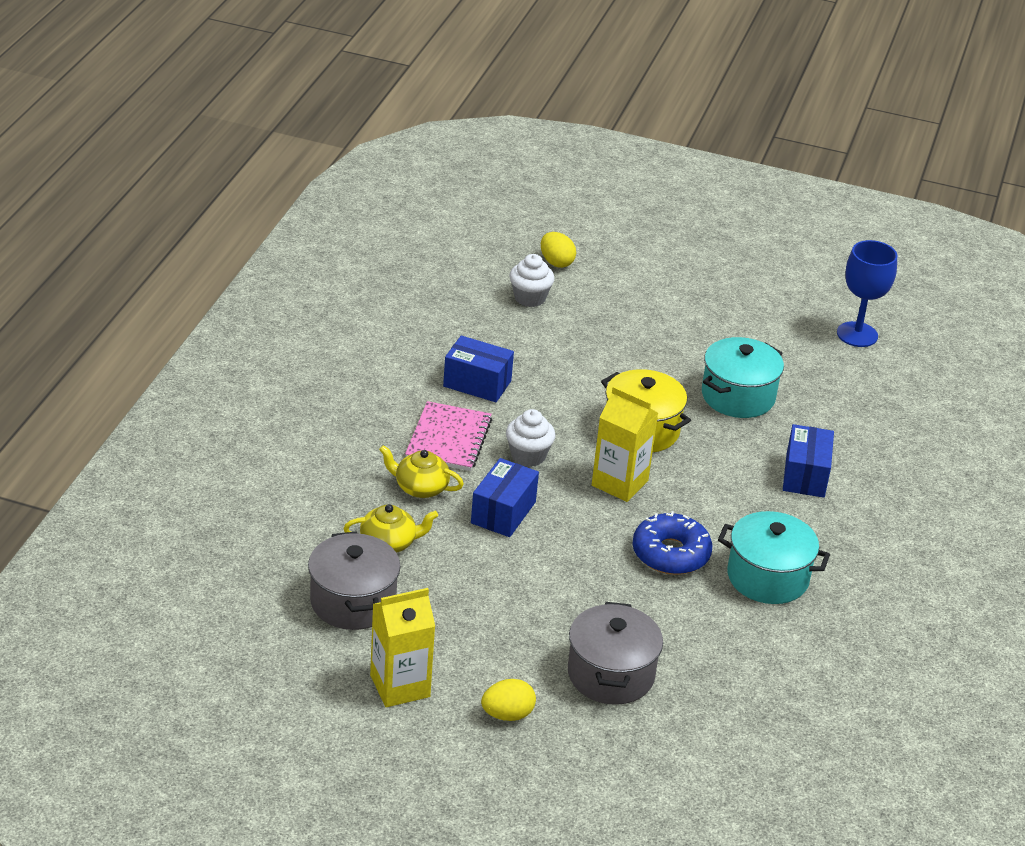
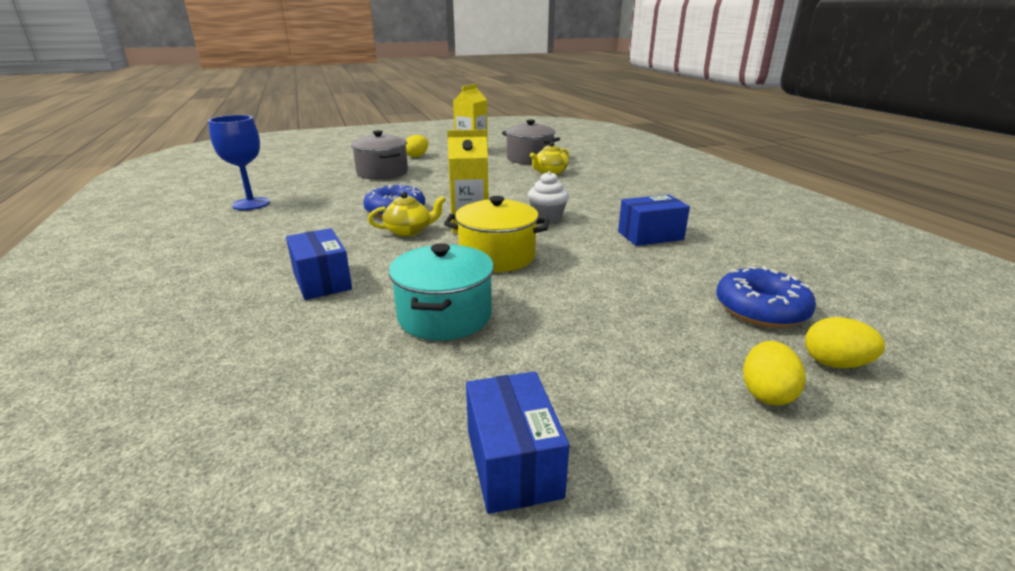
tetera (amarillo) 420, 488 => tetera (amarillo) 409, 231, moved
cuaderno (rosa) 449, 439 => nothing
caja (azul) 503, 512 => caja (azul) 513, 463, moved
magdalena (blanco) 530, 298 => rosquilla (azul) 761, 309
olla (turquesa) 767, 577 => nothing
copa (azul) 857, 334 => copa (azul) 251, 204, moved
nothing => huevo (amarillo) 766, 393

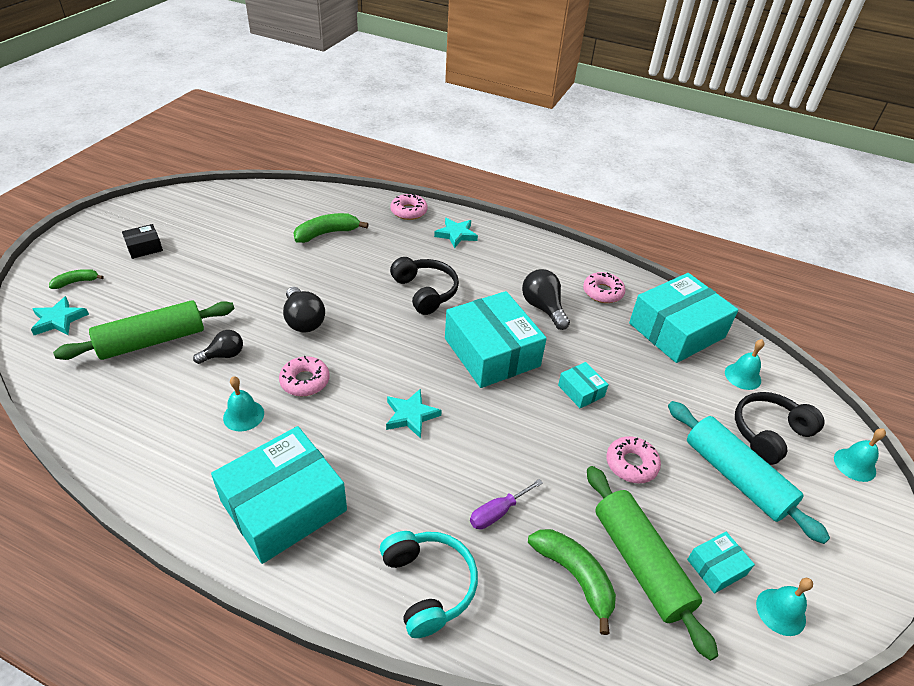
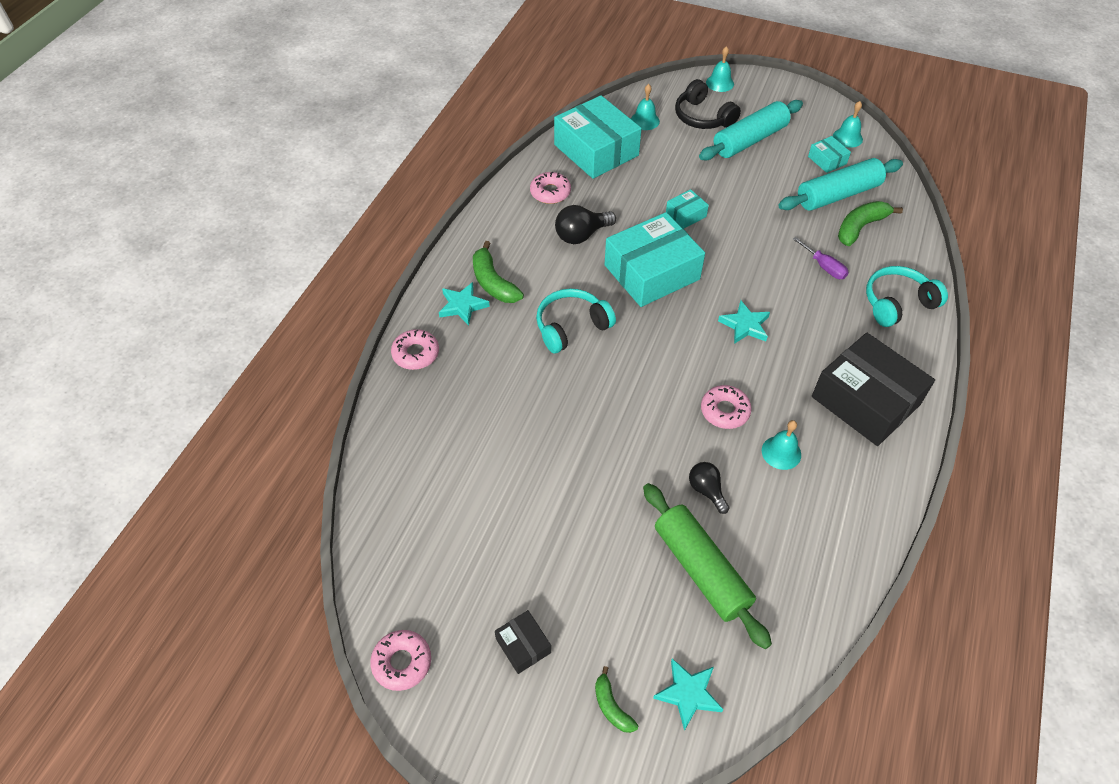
caja (turquesa) 284, 506 => caja (negro) 865, 400
bombilla (negro) 303, 321 => nothing
plátano (verde) 327, 233 => plátano (verde) 493, 282, moved
auriculares (negro) 425, 292 => auriculares (turquesa) 571, 327
rodillo (verde) 640, 563 => rodillo (turquesa) 837, 195
rosquilla (rosa) 631, 464 => rosquilla (rosa) 402, 662, moved

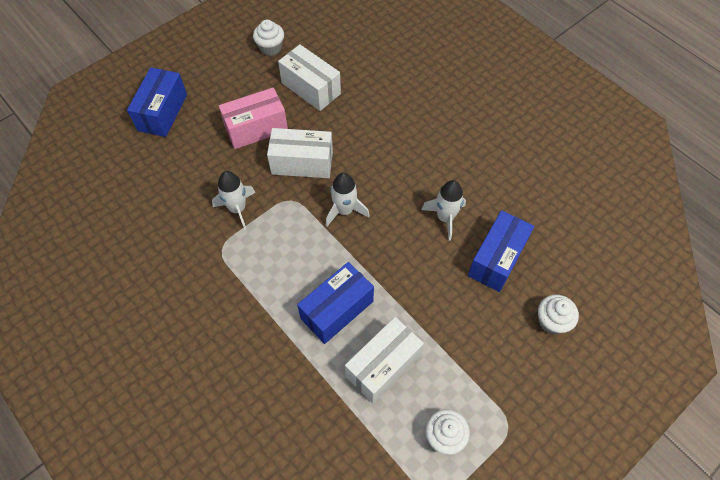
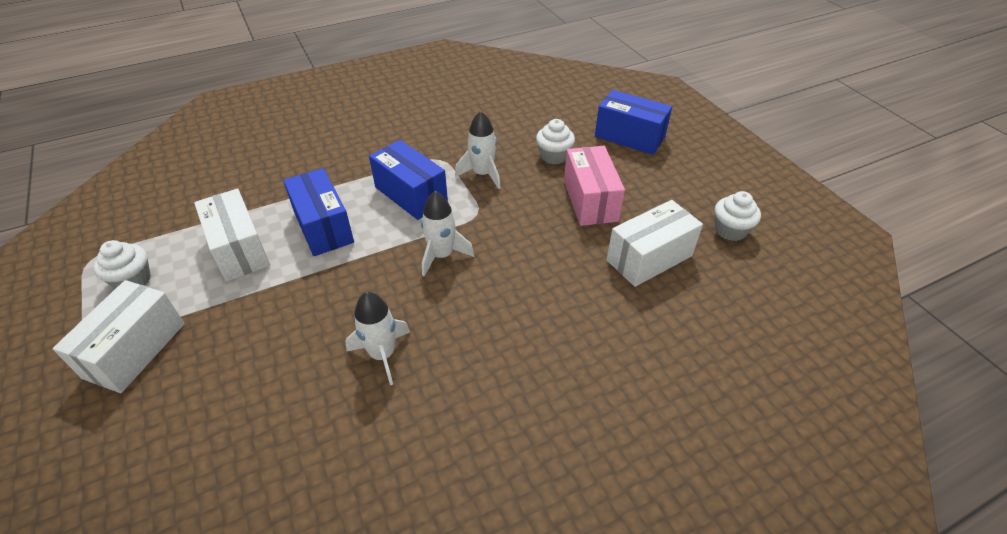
caja (blanco) 302, 163 => caja (blanco) 135, 350, moved
caja (azul) 497, 259 => caja (azul) 411, 194, moved
magdalena (blanco) 552, 321 => magdalena (blanco) 554, 156, moved

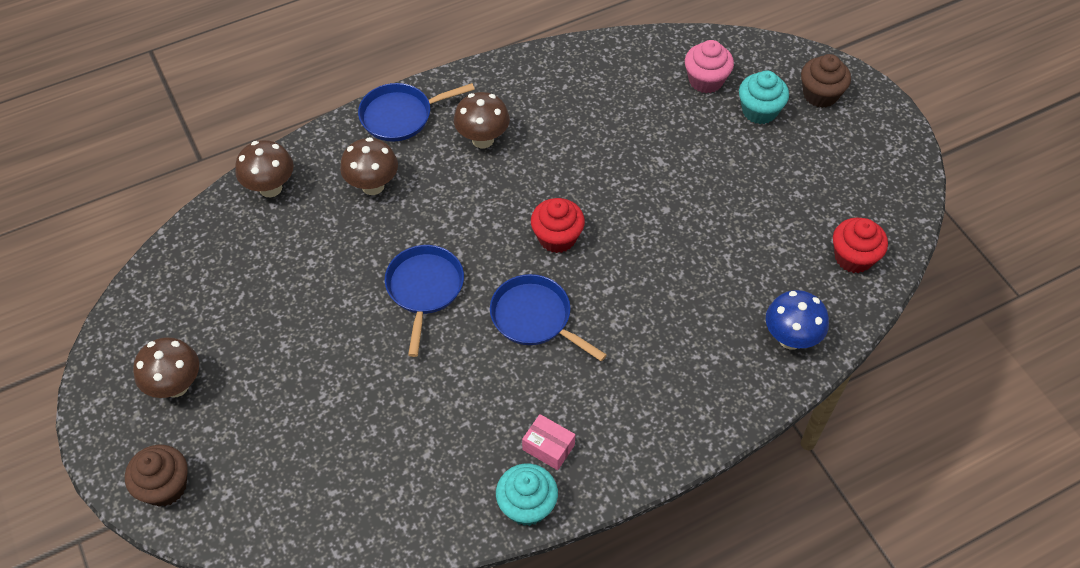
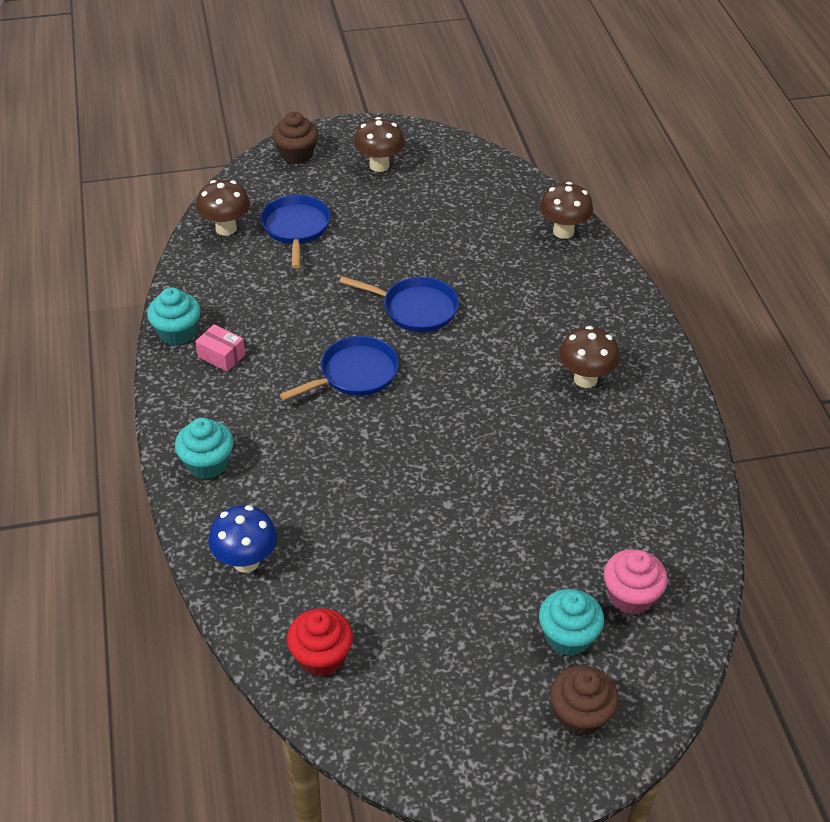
seta (marrón) 373, 186 => seta (marrón) 226, 228, moved
sartén (azul) 400, 116 => sartén (azul) 296, 228, moved
caja (rosa) 548, 447 => caja (rosa) 221, 356, 75 degrees clockwise
magdalena (rojo) 557, 237 => nothing
nothing => magdalena (turquesa) 207, 463

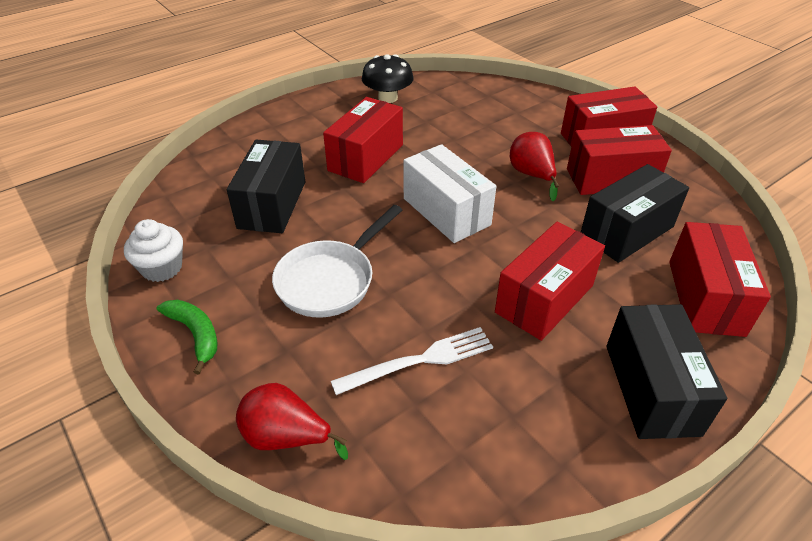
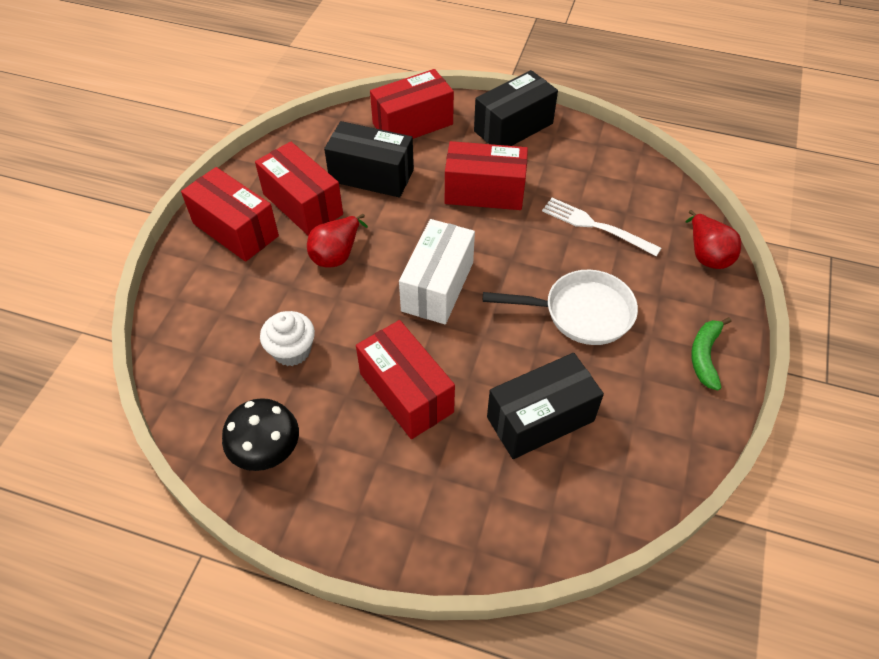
magdalena (blanco) 162, 268 => magdalena (blanco) 292, 350, moved
caja (rojo) 366, 157 => caja (rojo) 406, 393, 60 degrees clockwise

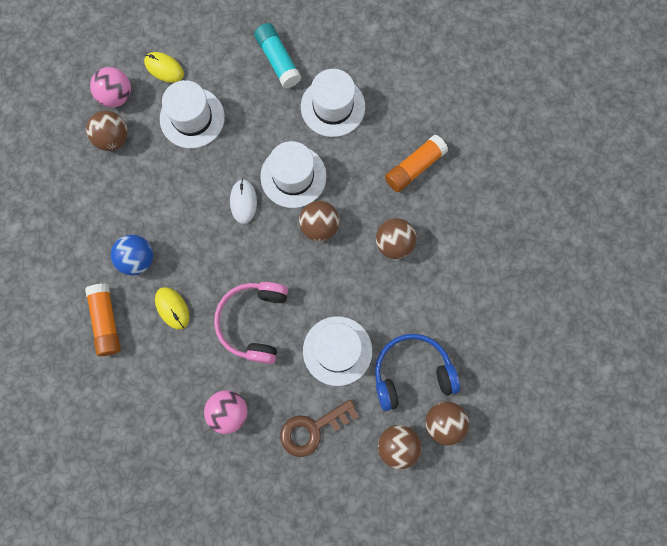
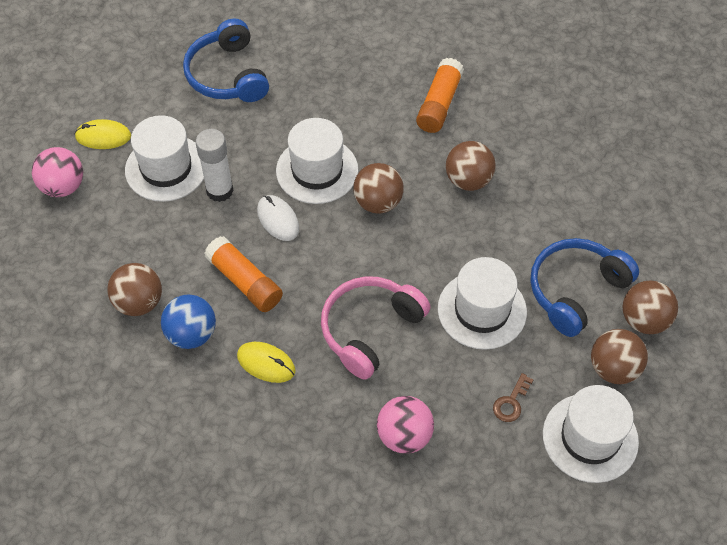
barra de pegamento (naranja) 106, 321 => barra de pegamento (naranja) 245, 282, moved
pelota (marrón) 113, 138 => pelota (marrón) 139, 302, moved
auriculares (rosa) 254, 322 => auriculares (rosa) 370, 329, 60 degrees clockwise
barra de pegamento (turquesa) 278, 60 => auriculares (azul) 227, 75
llave (marrón) 312, 429 => llave (marrón) 511, 402, x0.53
sombrero (blanco) 333, 107 => sombrero (blanco) 590, 438, moved
nothing => barra de pegamento (blanco) 219, 190

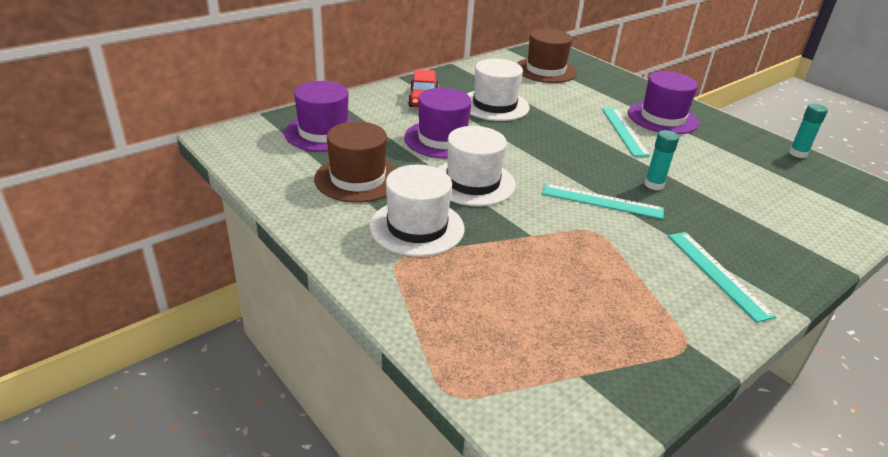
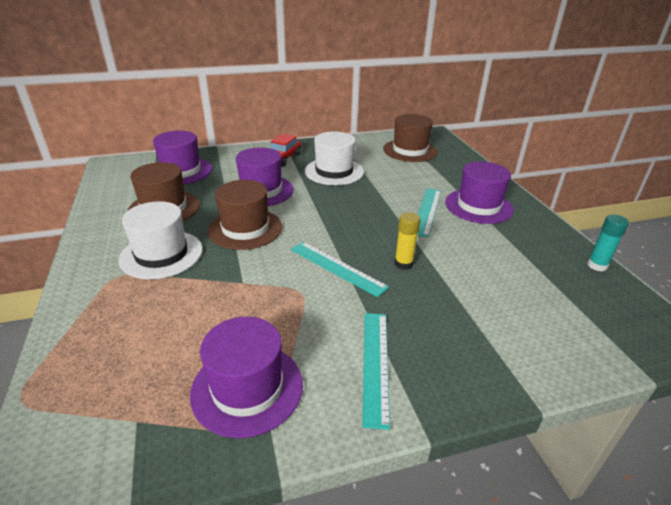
sombrero (blanco) 473, 182 => sombrero (marrón) 245, 228
barra de pegamento (turquesa) 654, 185 => barra de pegamento (amarillo) 403, 264
nothing => sombrero (morado) 247, 388

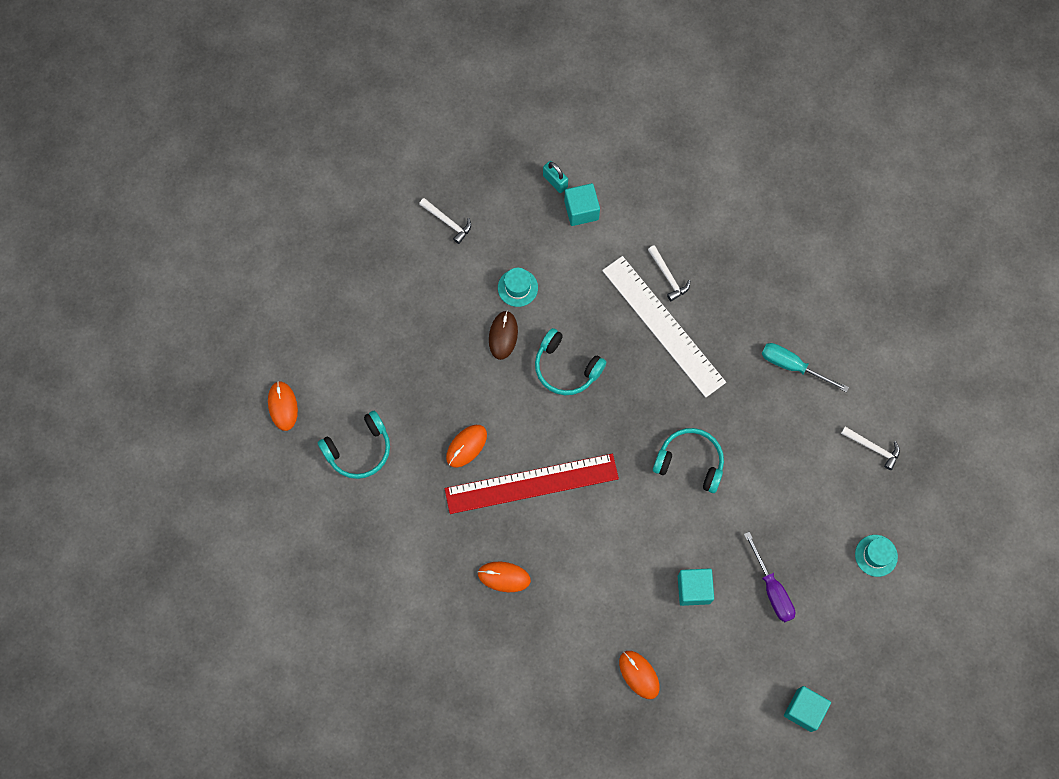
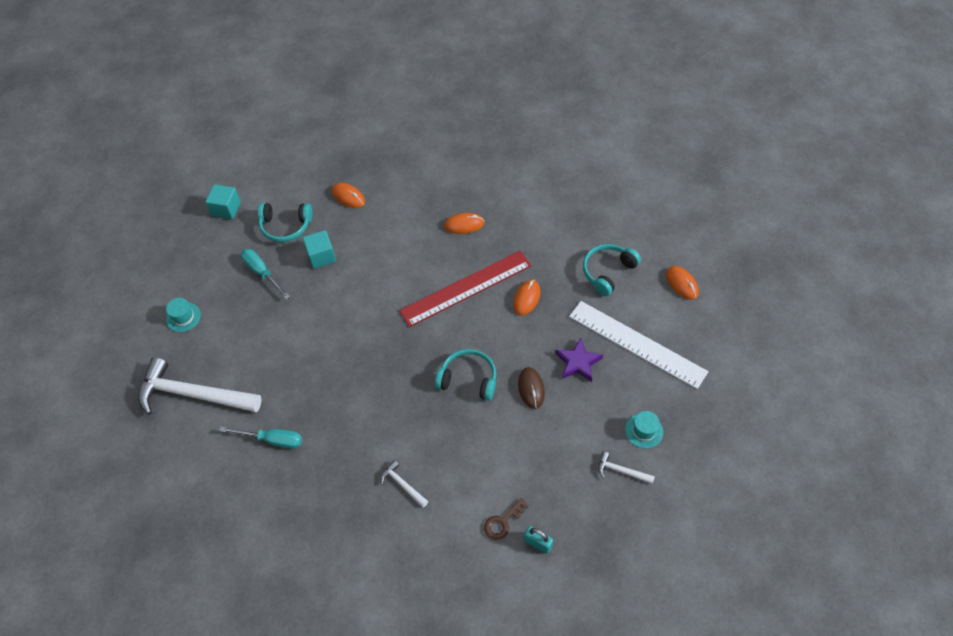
sombrero (turquesa) 517, 287 => sombrero (turquesa) 644, 431, moved
cubo (turquesa) 581, 210 => llave (marrón) 502, 522
regla (blanco) 663, 326 => regla (blanco) 637, 344, moved
auriculares (turquesa) 690, 462 => auriculares (turquesa) 285, 226, moved
destornillador (morado) 772, 589 => destornillador (turquesa) 262, 273
martillo (blanco) 873, 448 => martillo (blanco) 193, 394, x2.33
nothing => estrella (morado) 578, 362

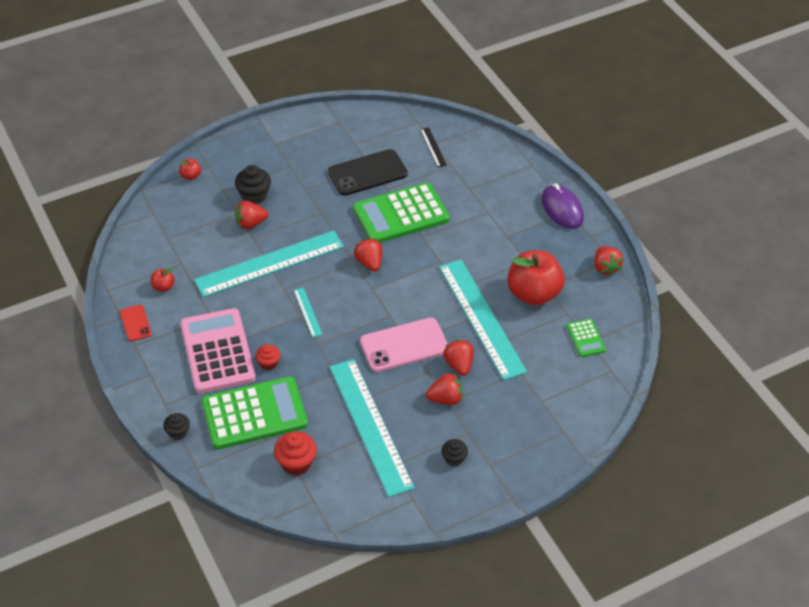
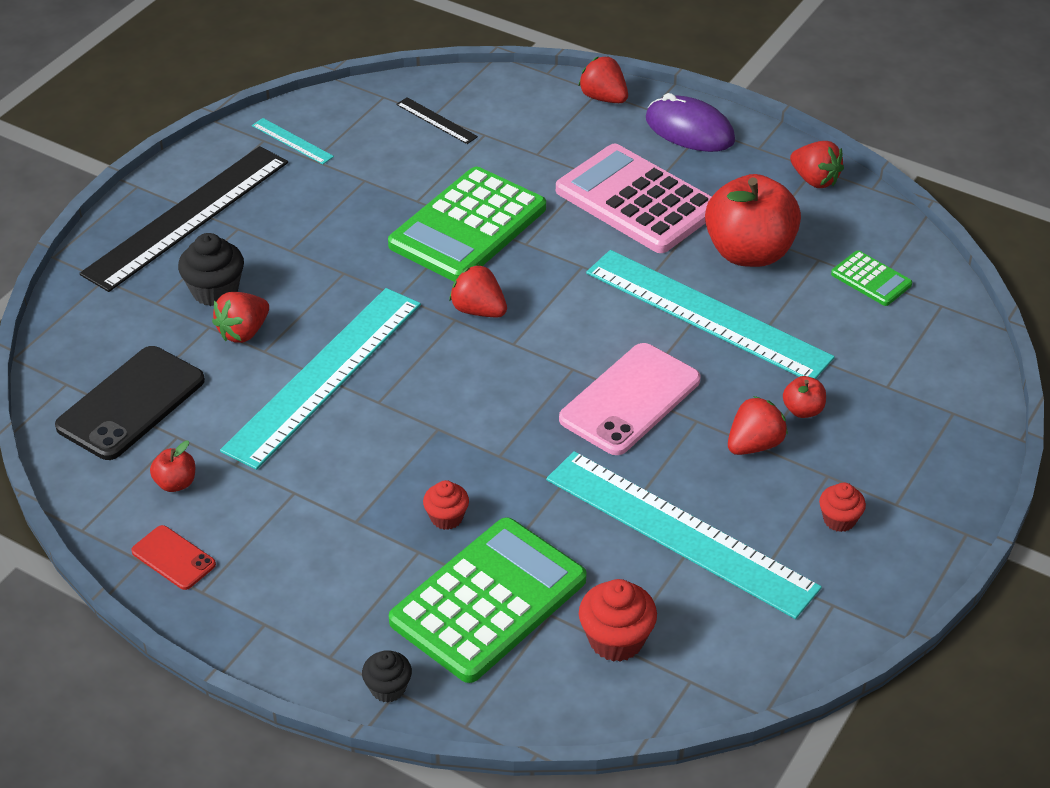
manzana (rojo) 191, 176 => manzana (rojo) 803, 410, moved
calculadora (rosa) 217, 351 => calculadora (rosa) 637, 200, moved
regla (turquesa) 308, 312 => regla (turquesa) 292, 141, moved
móvil (negro) 367, 173 => móvil (negro) 131, 403, moved
magdalena (negro) 454, 458 => magdalena (rojo) 839, 520
fresa (rojo) 459, 364 => fresa (rojo) 603, 98, moved
nothing => regla (negro) 187, 217

